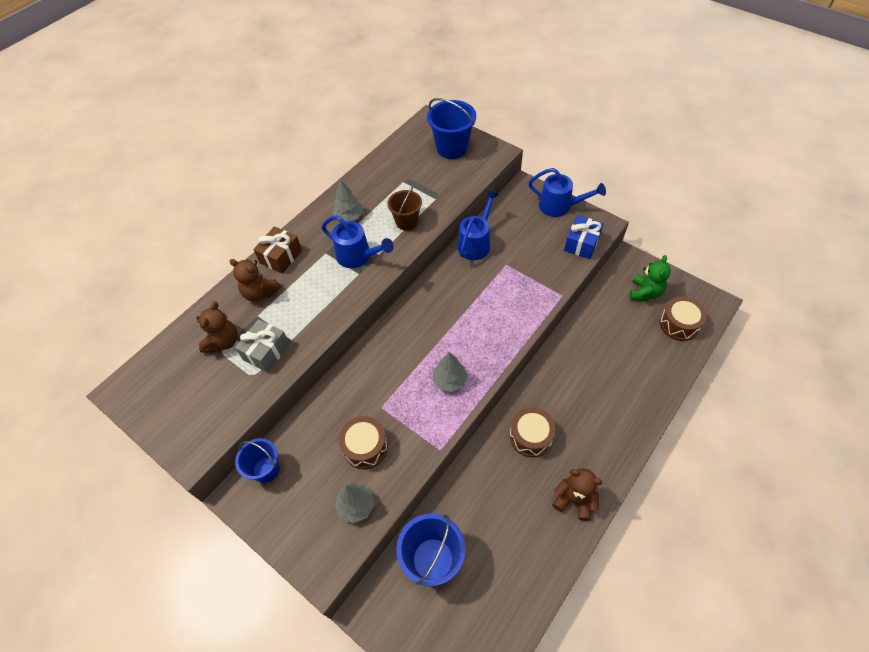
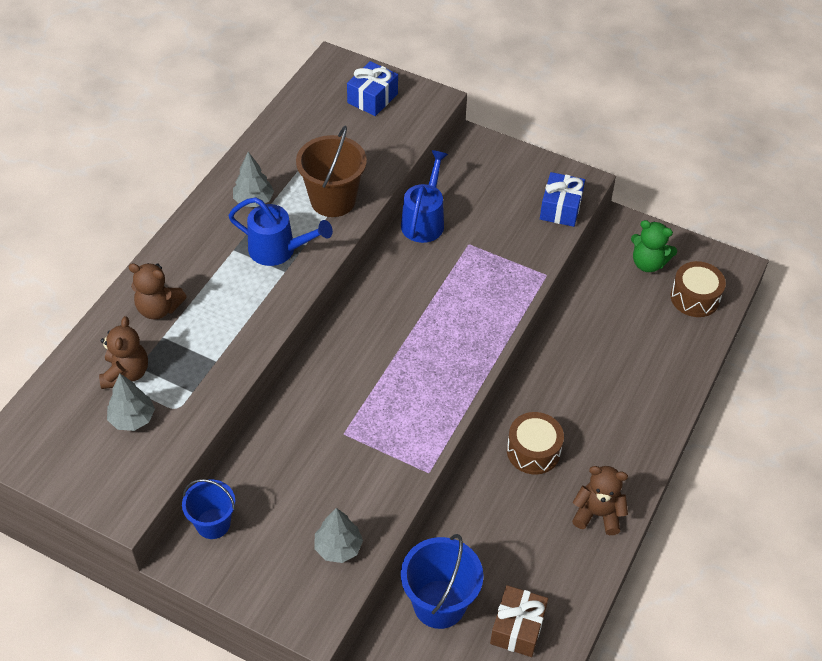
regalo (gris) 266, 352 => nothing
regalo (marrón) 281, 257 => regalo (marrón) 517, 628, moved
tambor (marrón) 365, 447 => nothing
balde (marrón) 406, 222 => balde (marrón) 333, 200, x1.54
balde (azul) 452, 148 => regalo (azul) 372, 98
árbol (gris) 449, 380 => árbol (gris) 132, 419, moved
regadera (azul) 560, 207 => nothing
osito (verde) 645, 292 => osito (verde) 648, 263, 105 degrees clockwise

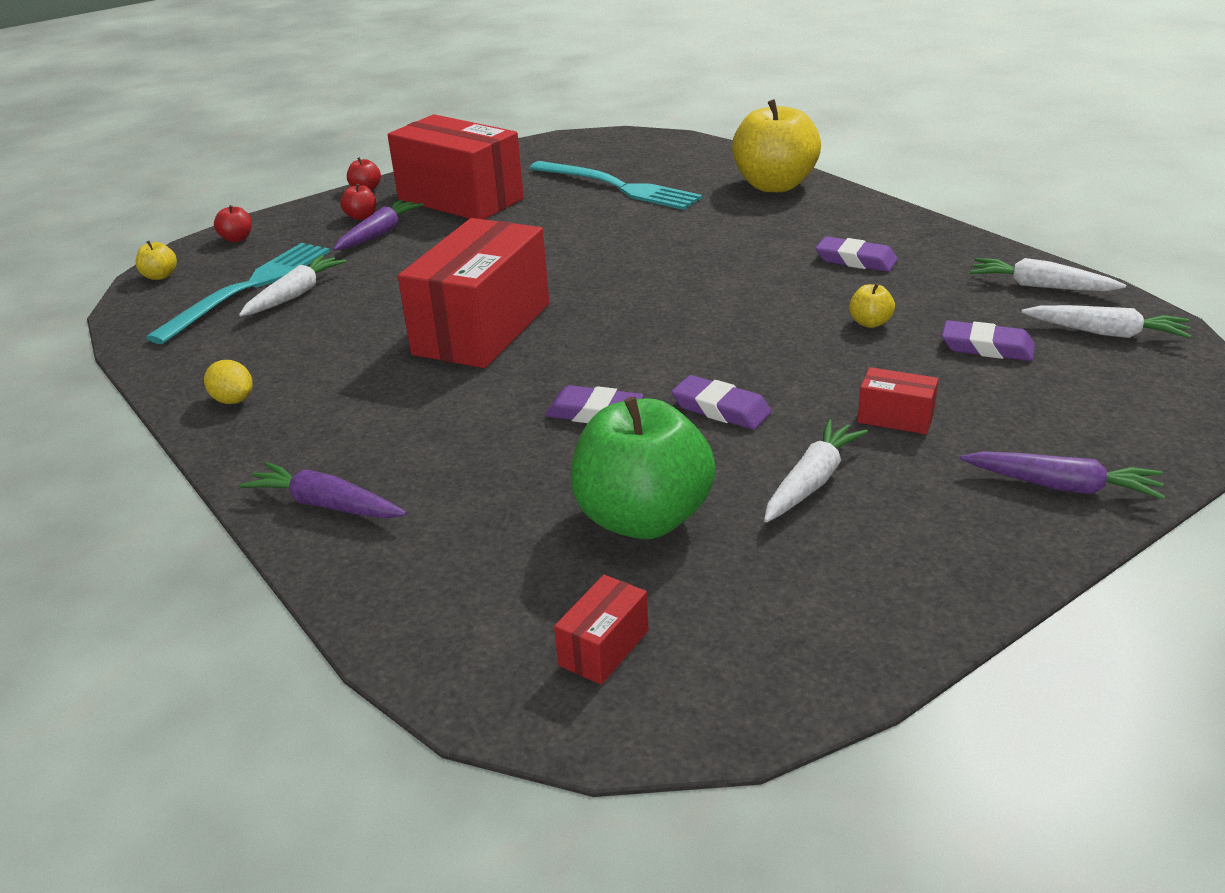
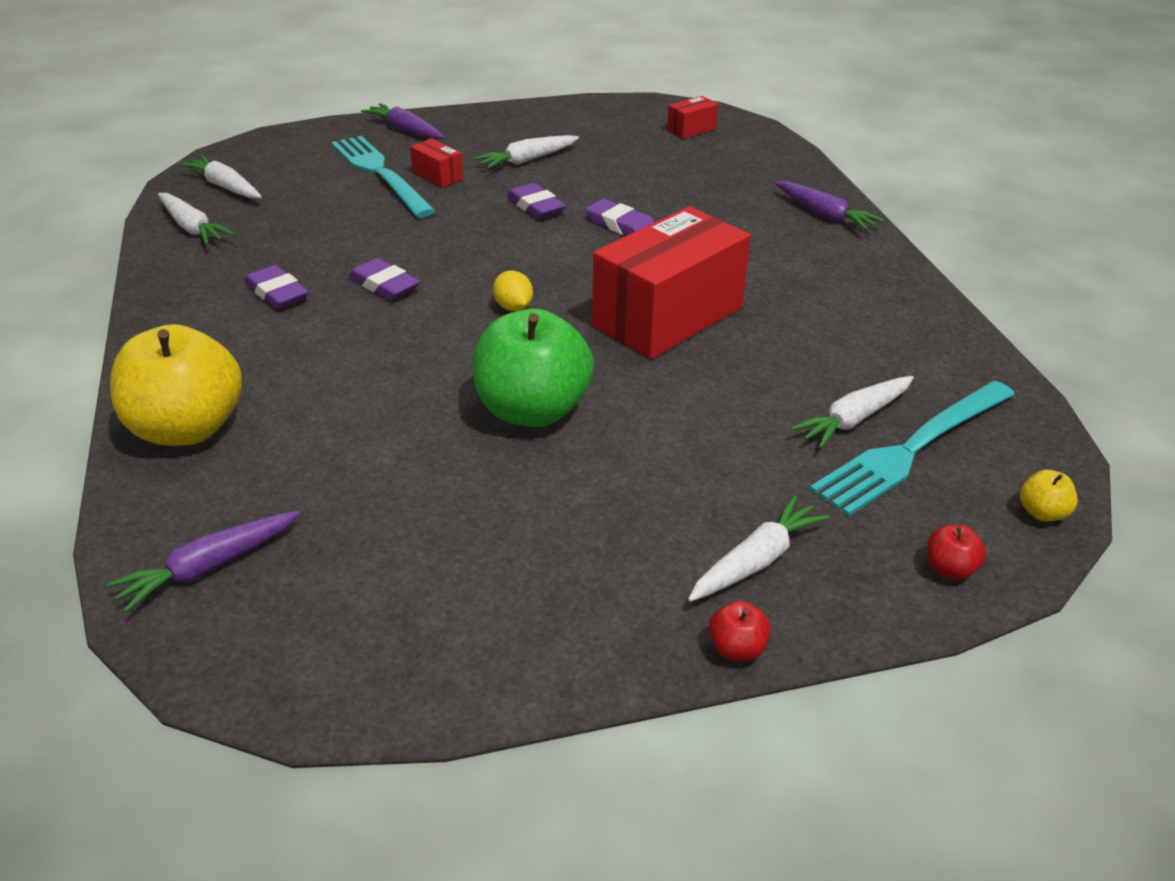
limón (amarillo) 233, 400 => limón (amarillo) 513, 307, moved
zanahoria (morado) 379, 234 => zanahoria (morado) 208, 568, moved
manzana (rojo) 361, 217 => zanahoria (blanco) 756, 560
caja (rojo) 460, 199 => nothing
tenedor (turquesa) 617, 187 => tenedor (turquesa) 381, 174, moved
manzana (verde) 643, 519 => manzana (verde) 532, 410, moved
manzana (amarillo) 870, 323 => nothing
goma de borrar (morado) 987, 347 => goma de borrar (morado) 384, 285, moved

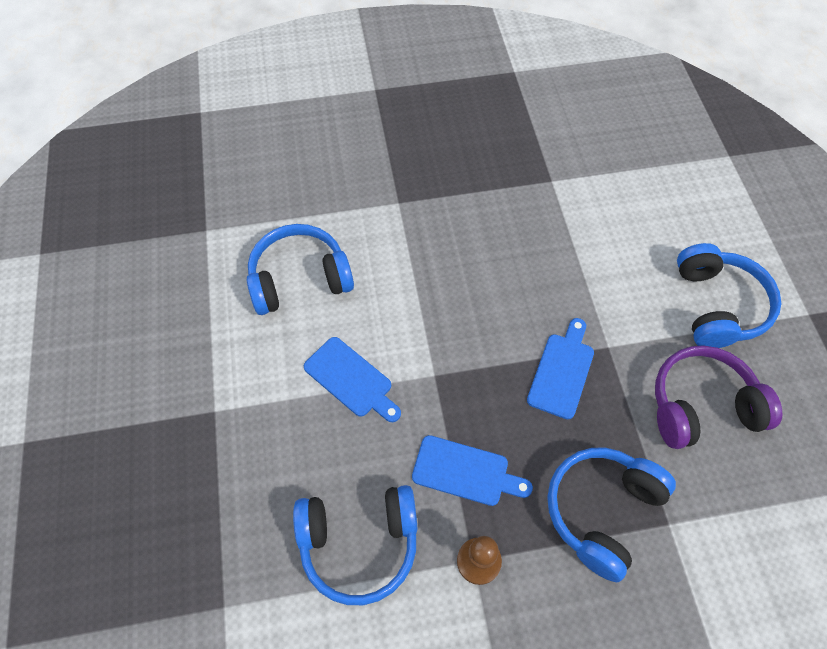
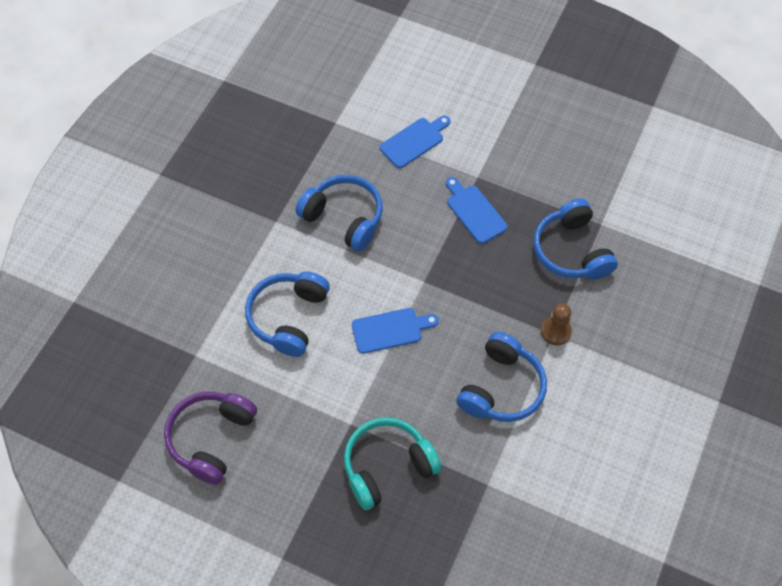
tabla de cortar (azul) 465, 472 => tabla de cortar (azul) 414, 141, moved
auriculares (morado) 701, 406 => auriculares (morado) 211, 438, moved
auriculares (azul) 717, 306 => auriculares (azul) 344, 218, moved
nothing => auriculares (turquesa) 387, 466

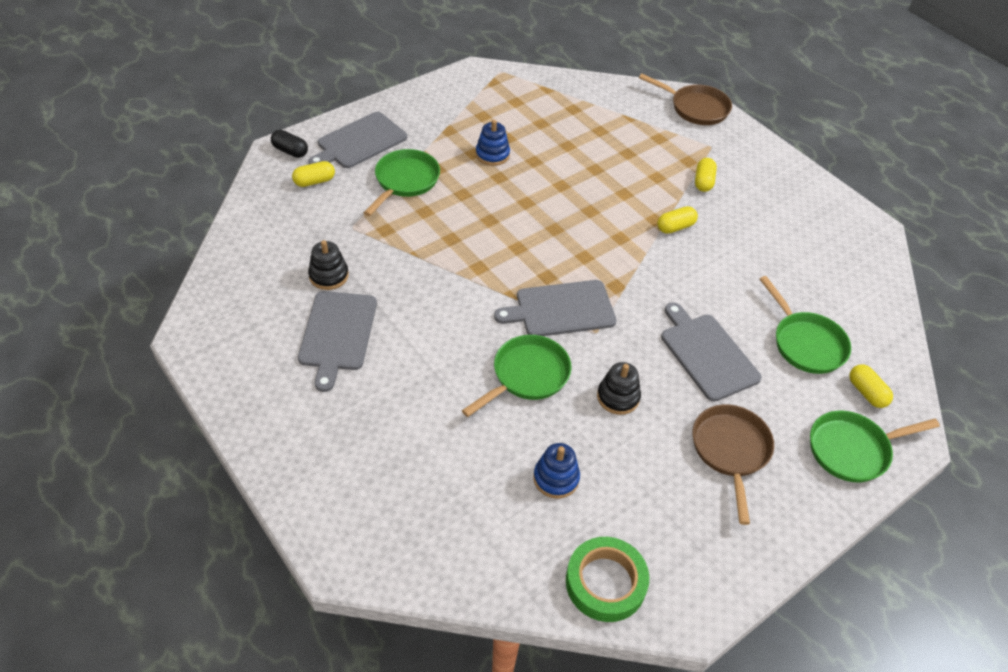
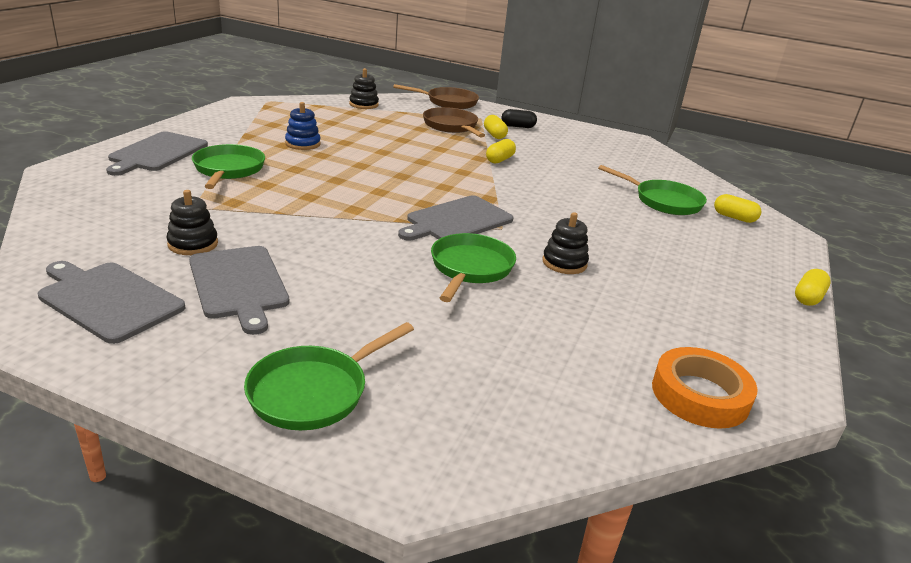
cápsula (negro) 290, 151 => cápsula (negro) 518, 126, moved
cápsula (amarillo) 314, 181 => cápsula (amarillo) 808, 297, moved
juguete apilable (azul) 556, 478 => nothing
cinta adhesiva (verde) 605, 582 => cinta adhesiva (naranja) 700, 395
tabla de cortar (gris) 707, 354 => tabla de cortar (gris) 108, 299, moved
sartén (marrón) 730, 451 => sartén (marrón) 451, 126, moved
sartén (verde) 852, 449 => sartén (verde) 314, 391, moved
nothing => juguete apilable (negro) 364, 104

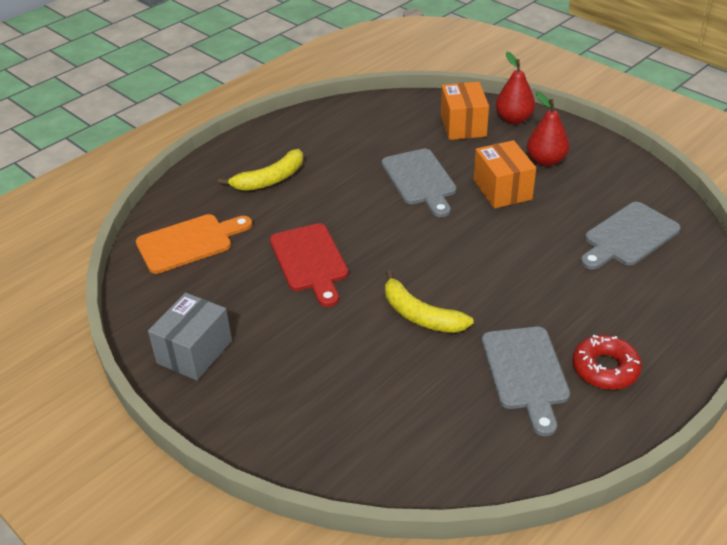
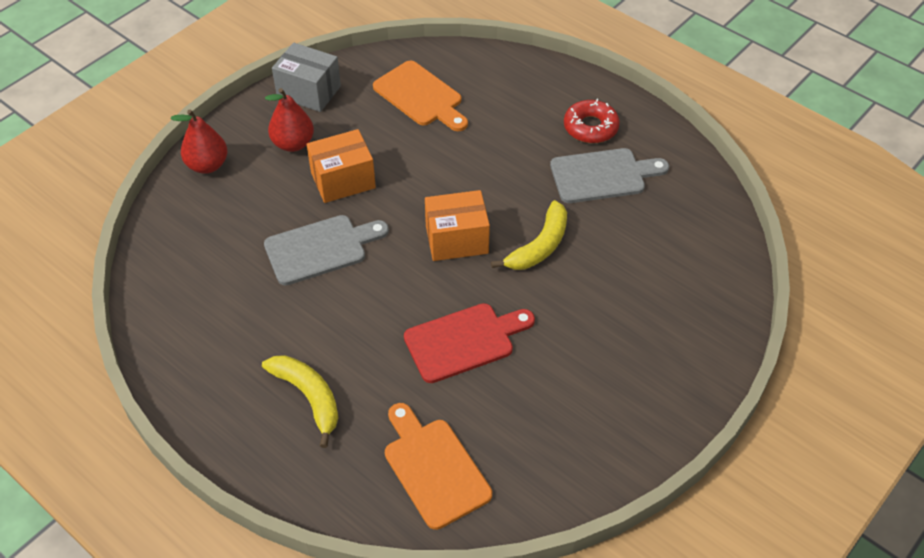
caja (gris) 194, 352 => caja (gris) 309, 91, moved
caja (naranja) 463, 126 => caja (naranja) 457, 239, moved
tabla de cortar (gris) 628, 236 => tabla de cortar (naranja) 420, 96

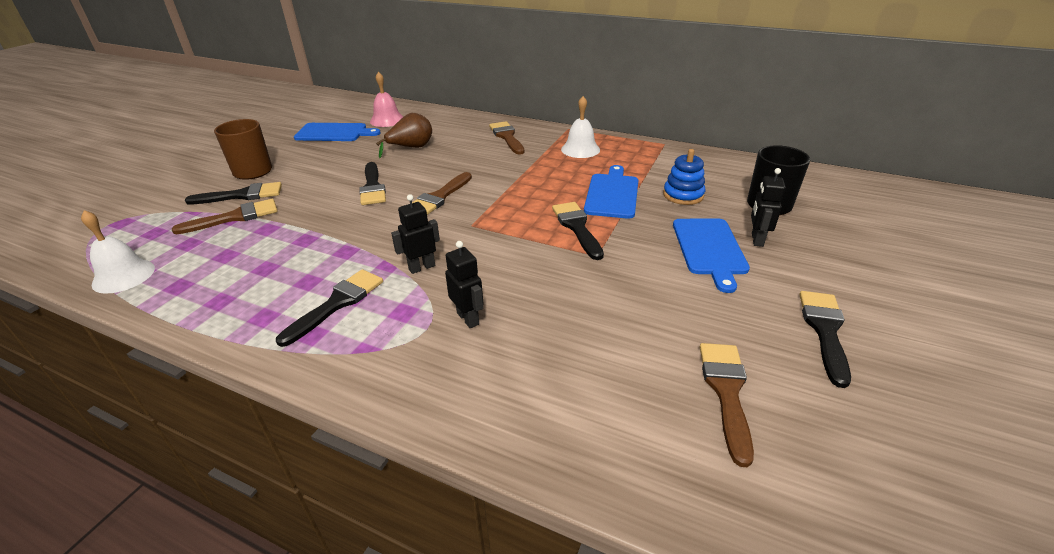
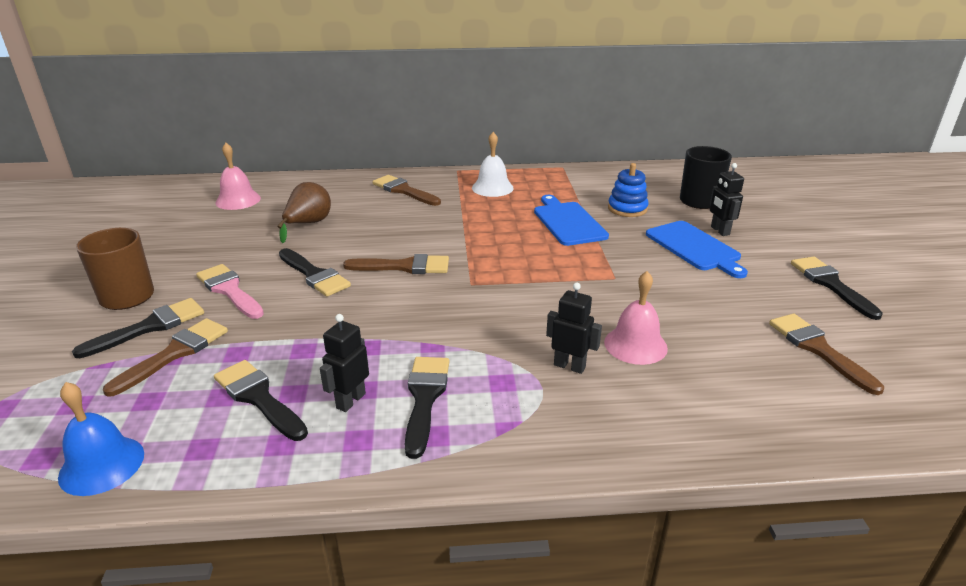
campana (blanco) 123, 276 => campana (azul) 102, 465
tabla de cortar (azul) 334, 133 => nothing
robot (negro) 422, 267 => robot (negro) 350, 401, moved
pincel (marrón) 439, 197 => pincel (marrón) 404, 266, 90 degrees counterclockwise
pincel (negro) 577, 227 => pincel (negro) 258, 398, moved
nothing => pincel (rosa) 229, 290
nothing => campana (rosa) 635, 345

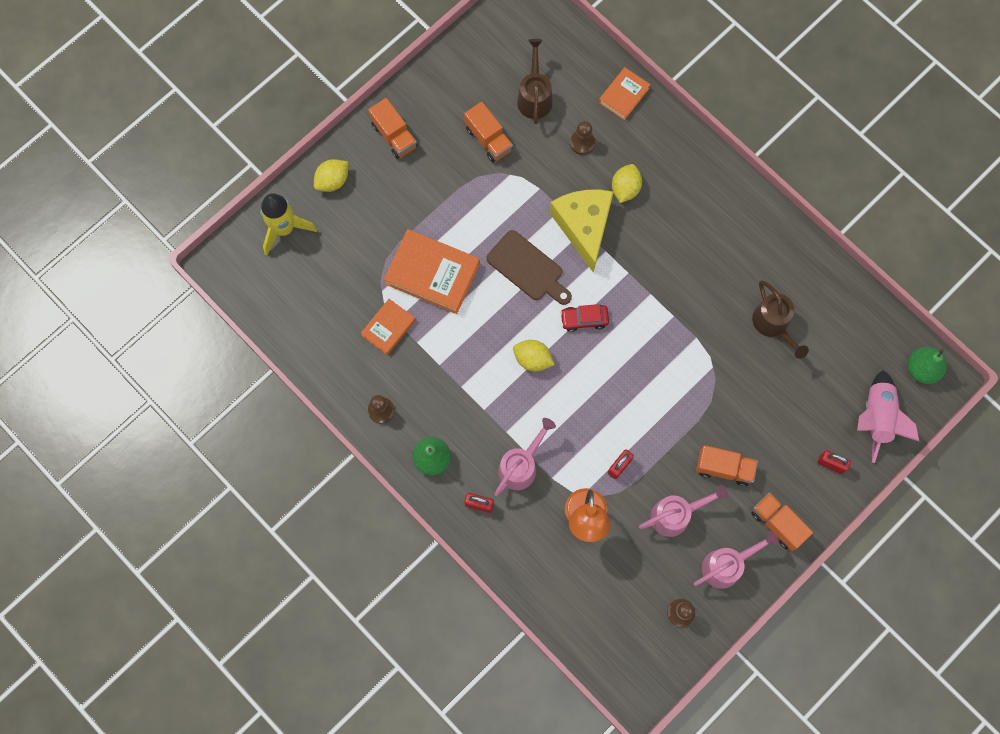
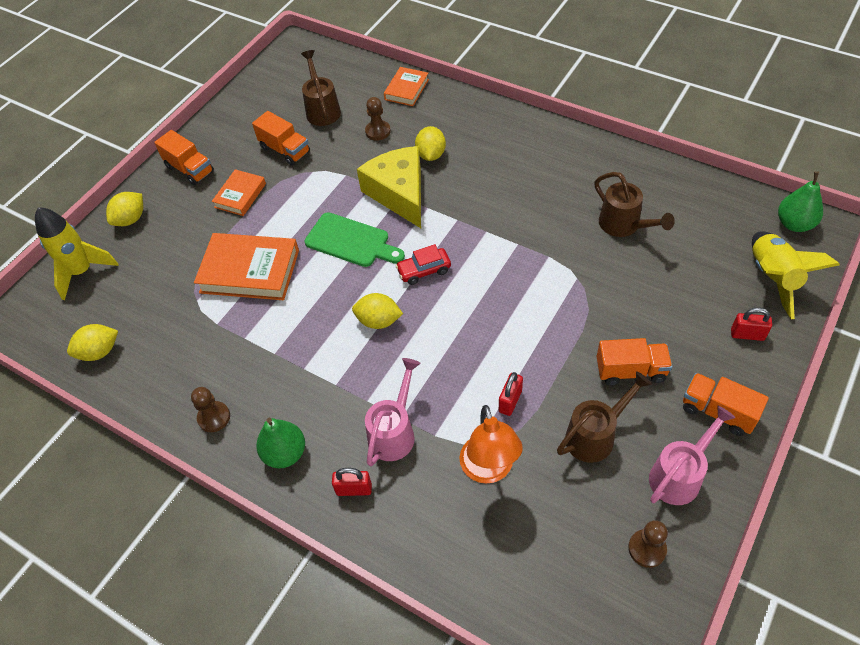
libro (naranja) 388, 328 => libro (naranja) 240, 195, moved
tabla de cortar (marrón) 527, 268 => tabla de cortar (verde) 351, 241
regadera (rosa) 676, 515 => regadera (marrón) 595, 435
cohete (rosa) 877, 418 => cohete (amarillo) 772, 278
nothing => limón (amarillo) 99, 352

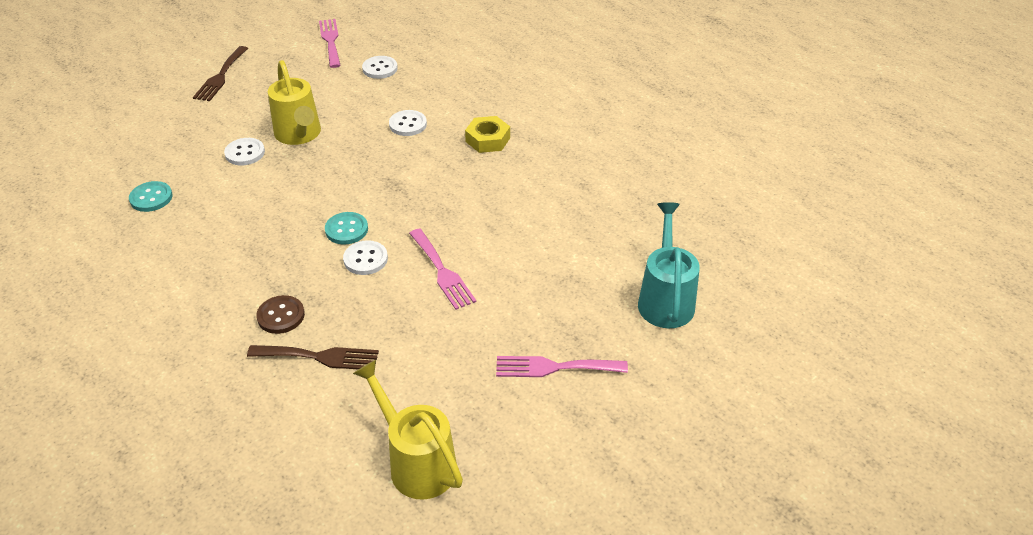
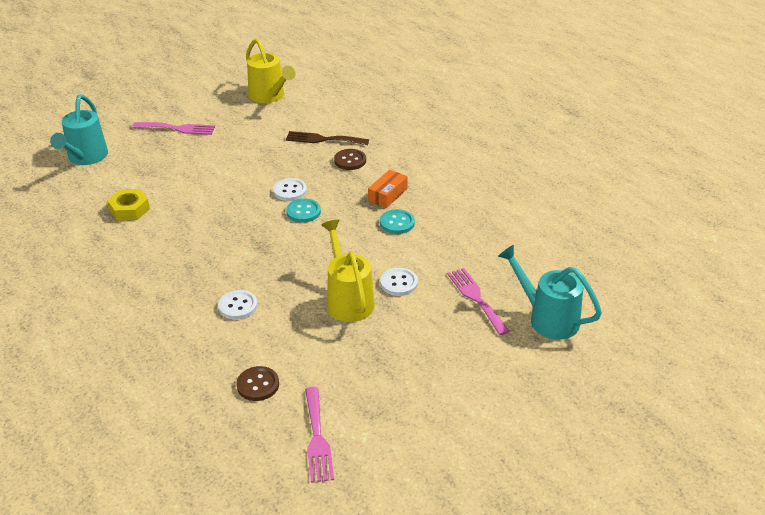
botón (turquesa) 151, 198 => botón (turquesa) 397, 223, moved
tenedor (marrón) 220, 76 => nothing
botón (blanco) 380, 68 => botón (marrón) 258, 385
tenedor (rosa) 442, 272 => tenedor (rosa) 476, 298, moved
tuerca (amarillo) 488, 139 => tuerca (amarillo) 129, 209, moved
nothing => caja (naranja) 387, 195
nothing => regadera (turquesa) 547, 318

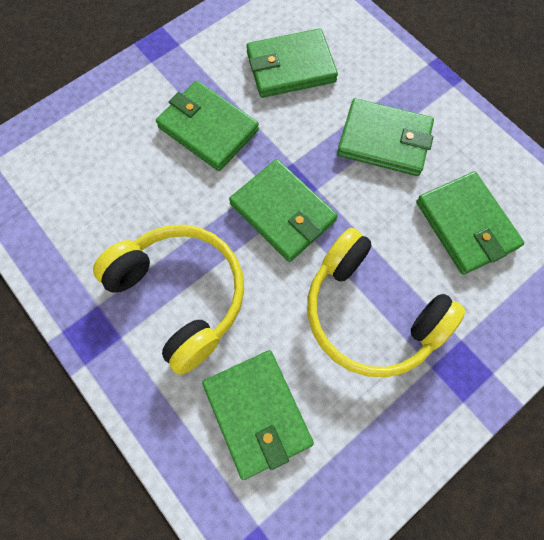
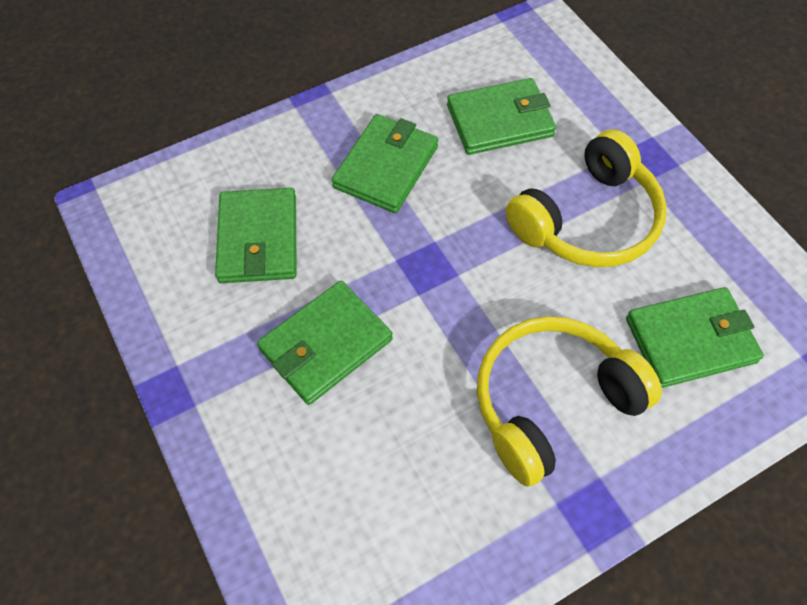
cartera (verde) 283, 212 => nothing

